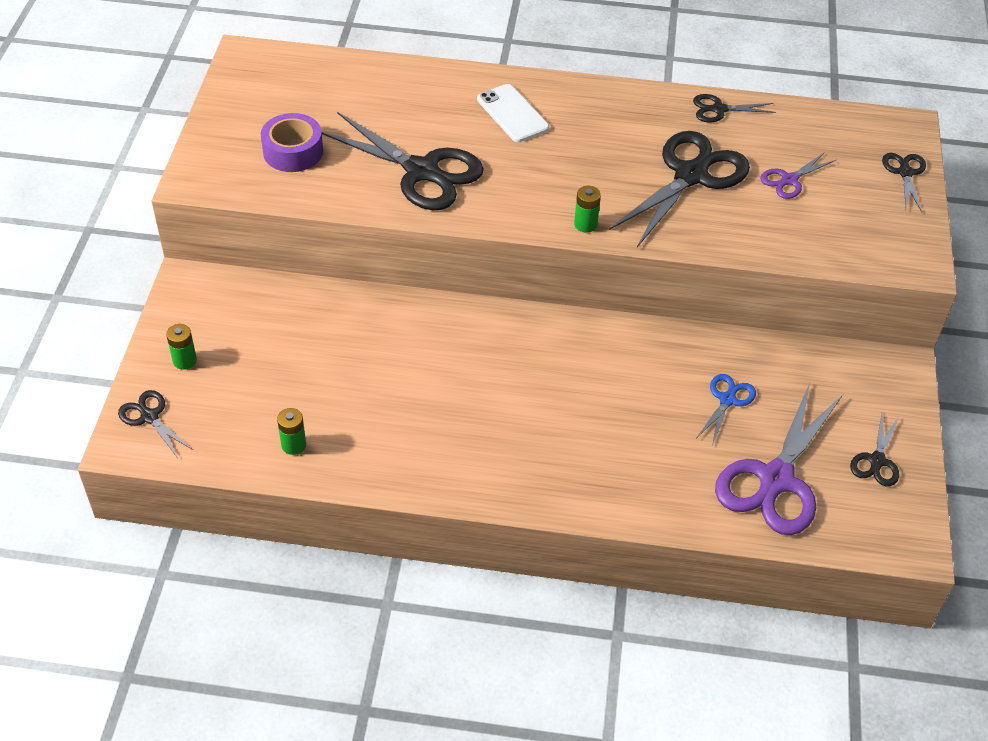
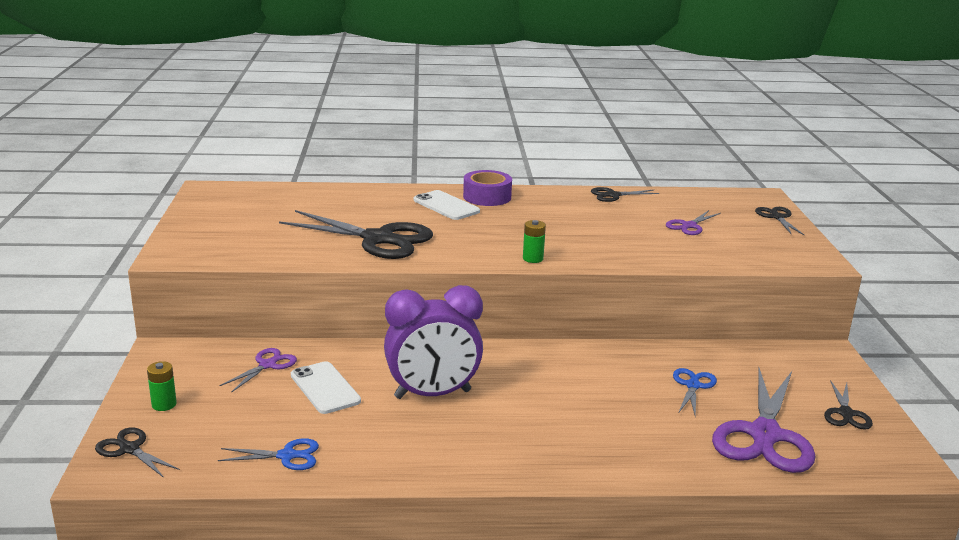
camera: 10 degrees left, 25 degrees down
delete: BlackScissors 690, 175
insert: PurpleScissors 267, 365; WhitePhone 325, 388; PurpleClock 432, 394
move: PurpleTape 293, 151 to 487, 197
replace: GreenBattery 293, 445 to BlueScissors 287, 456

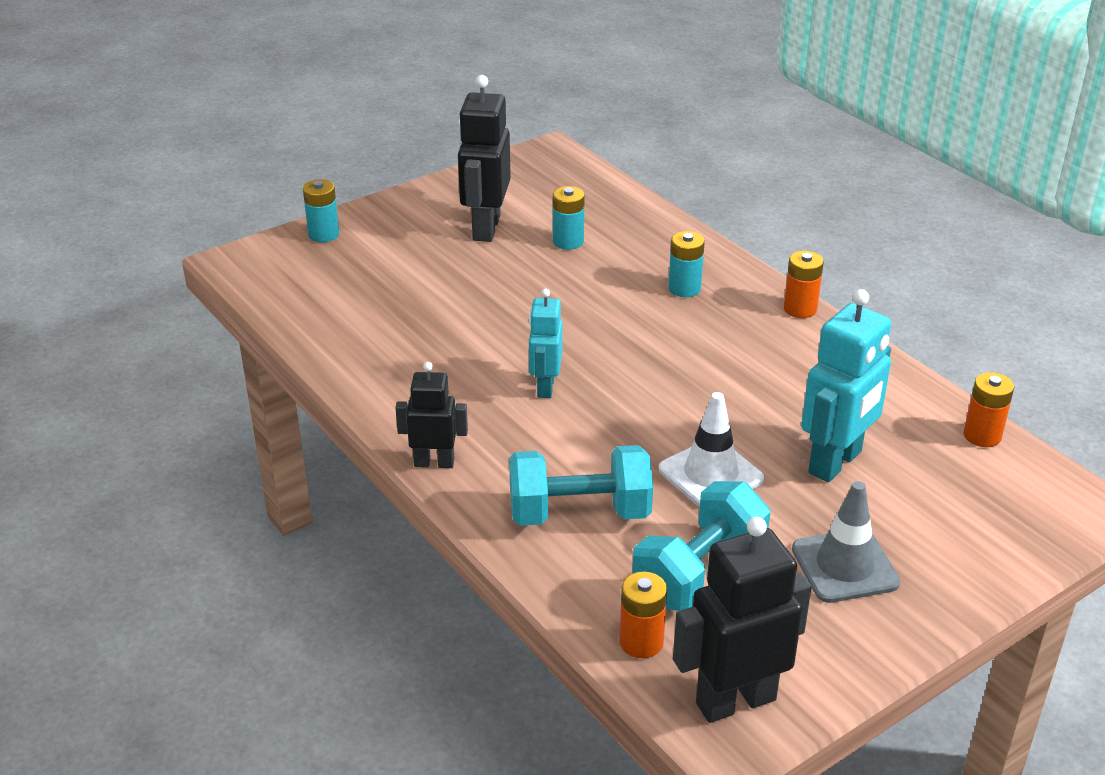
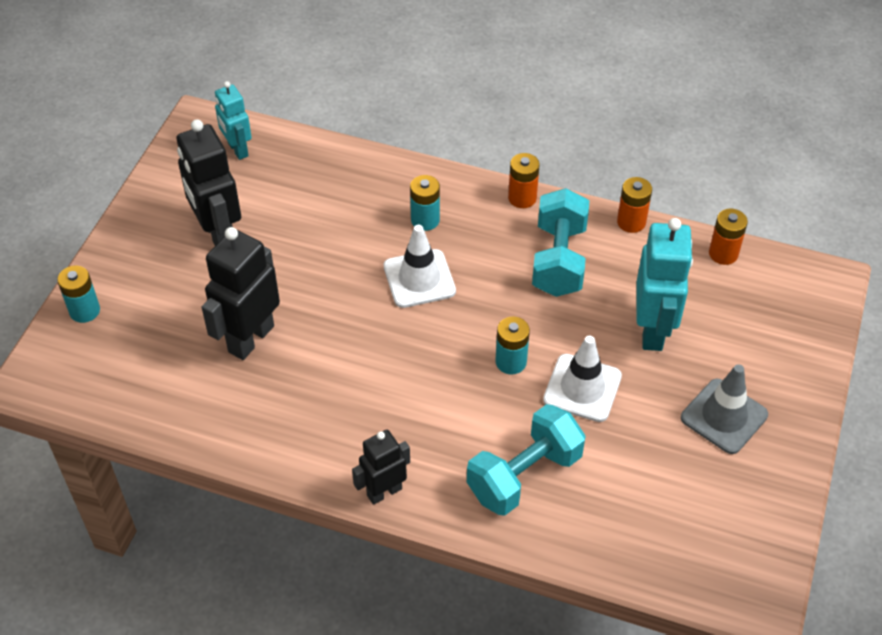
camera: 35 degrees left, 15 degrees up
insert: WhiteTrafficCone 419, 279
move: TurquoiseRobot 545, 387 to 237, 149; TurquoiseBattery 568, 241 to 511, 362; OrangeBattery 641, 642 to 631, 222; TurquoiseDumbbell 699, 573 to 559, 260; BlackRobot 735, 701 to 250, 338

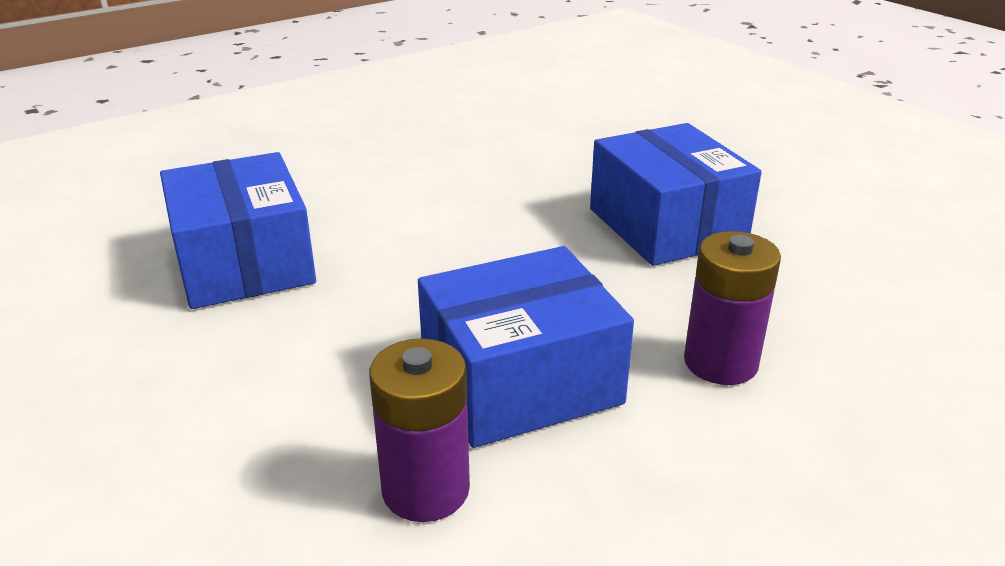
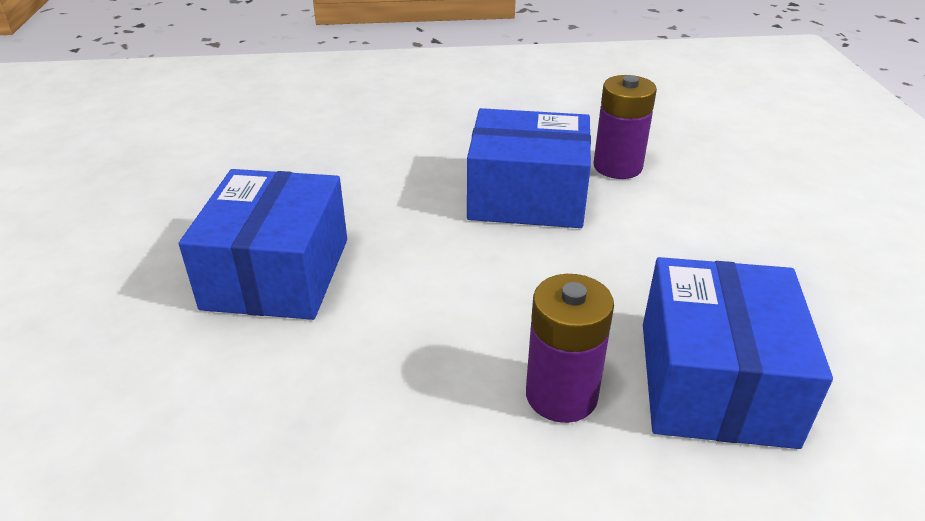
camera: 150 degrees left, 5 degrees up
move: PurpleBattery 720, 362 to 561, 395

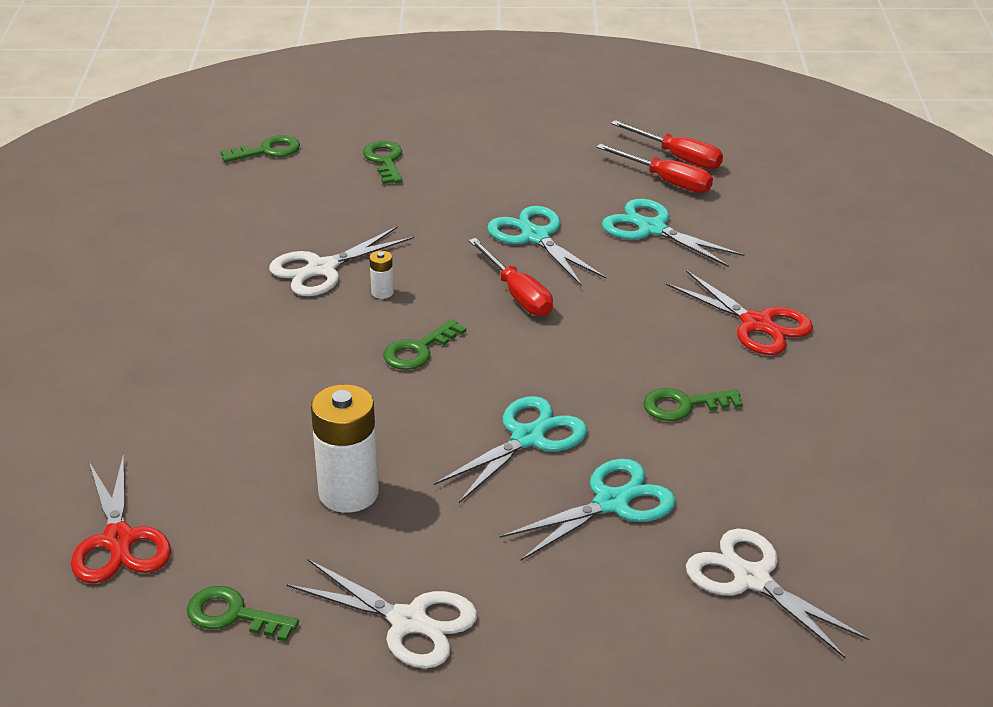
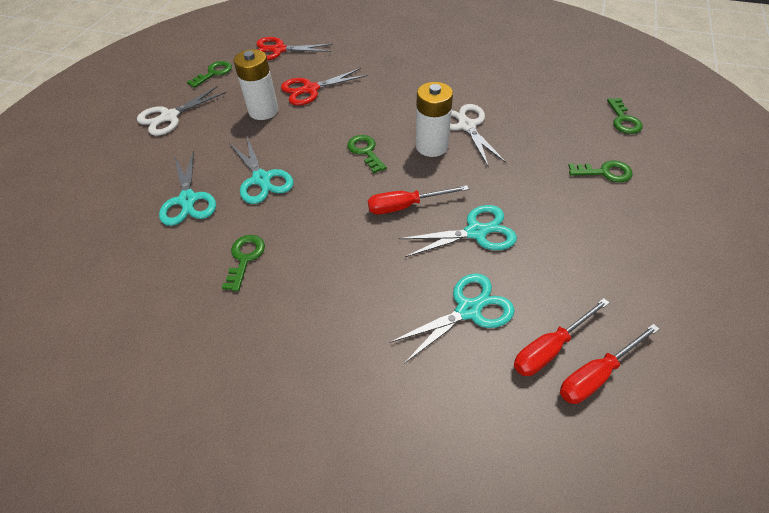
camera: 110 degrees right, 15 degrees up
delete: WhiteScissors 752, 579
move: RedScissors 756, 324 to 310, 89
resize: WhiteBattery 382, 292 = 431, 146 x2.28

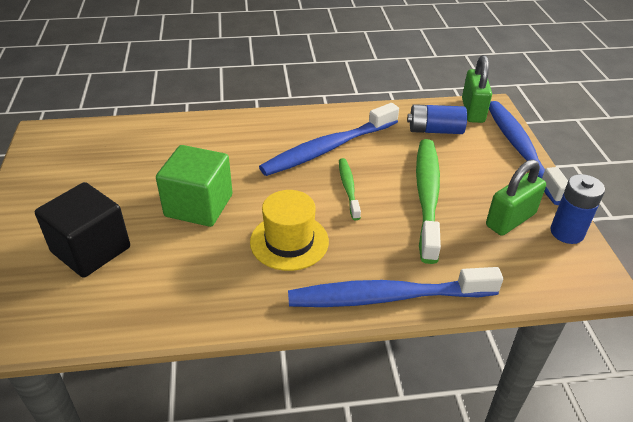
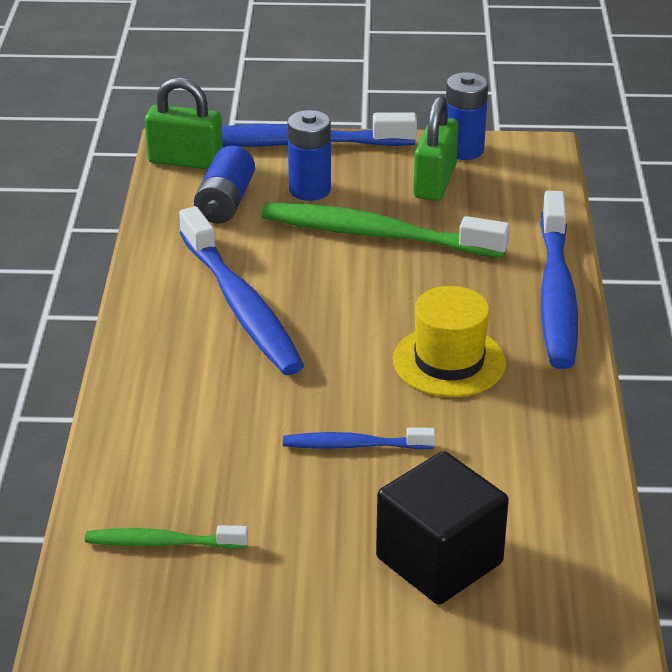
camera: 80 degrees left, 5 degrees down
insert: BlueBattery 309, 190
move: GreenToothbrush 348, 188 to 162, 542
replace: GreenCube 199, 205 to BlueToothbrush 354, 445
rotate: GreenPadlock 510, 220 = 435, 182 45 degrees clockwise

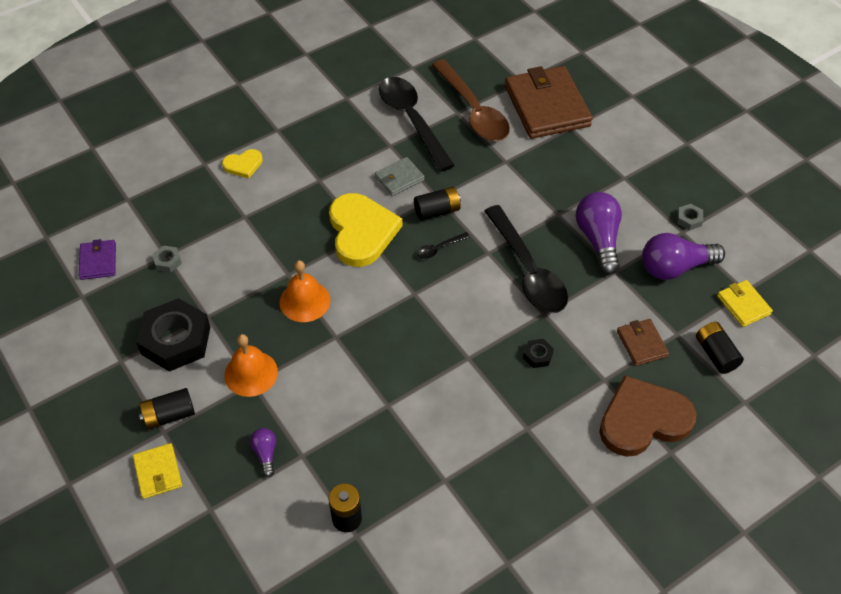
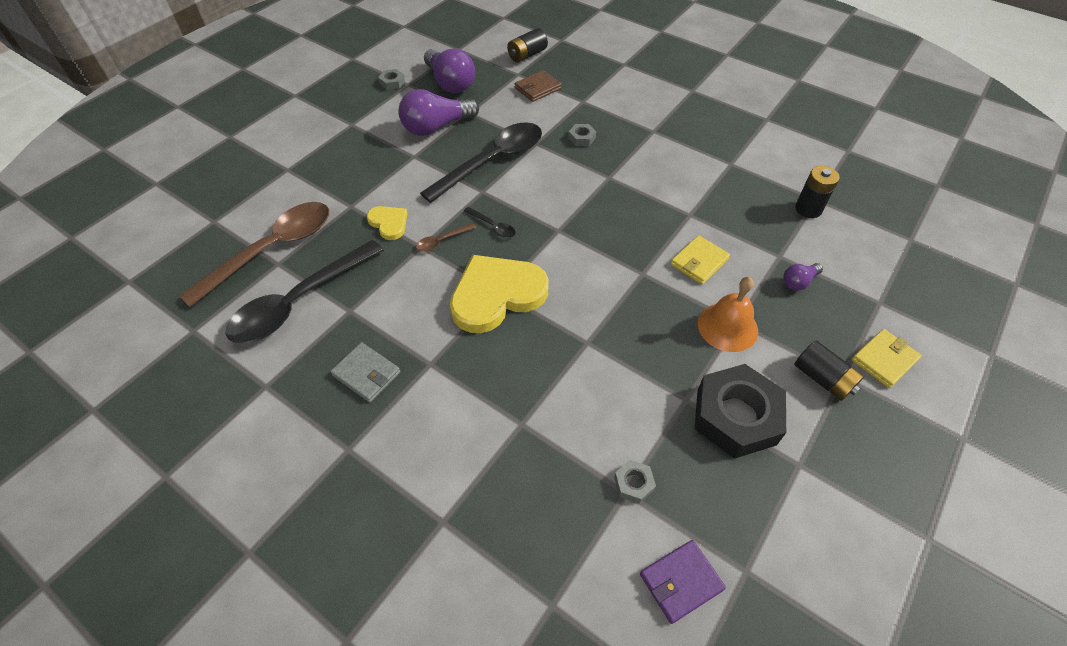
camera: 110 degrees left, 0 degrees up
delete: OrangeBell 304, 301; BrownWallet 547, 106; BrownHeart 643, 419
move: YellowHeart 243, 165 to 389, 223; GreyWallet 399, 178 to 366, 374; YellowWallet 743, 305 to 699, 262
replace: BlackBattery 437, 211 to BrownSpoon 442, 241
recolor: BlackNut 537, 355 to GreyNut 581, 138

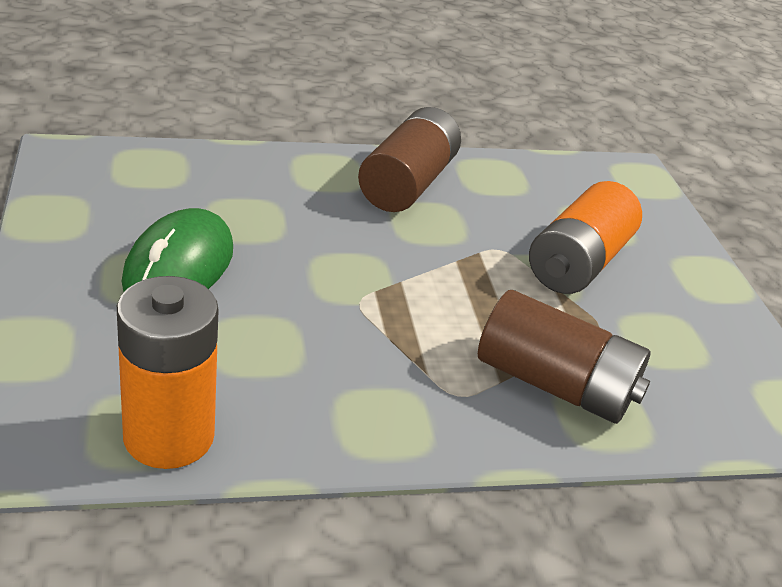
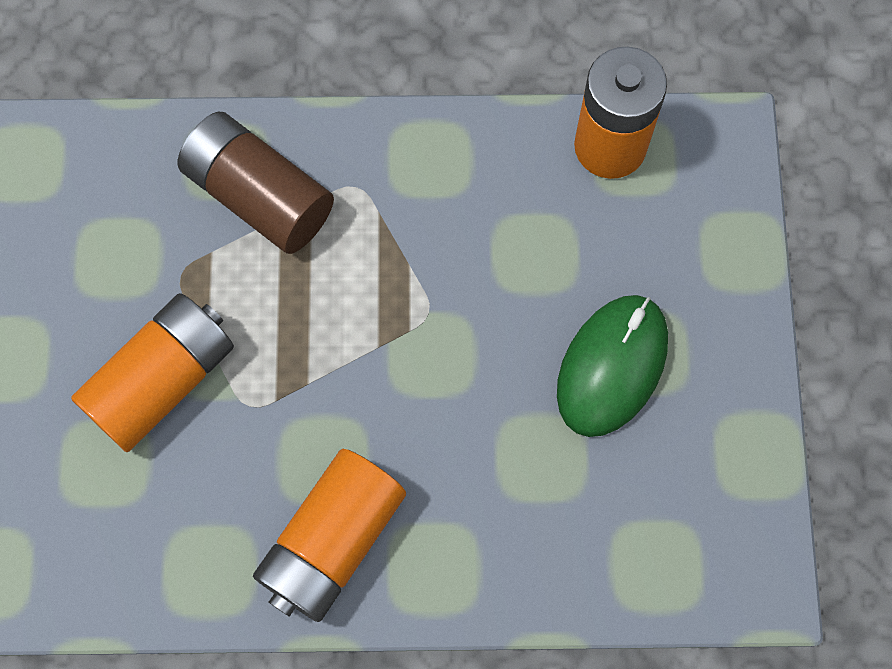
camera: 165 degrees left, 35 degrees up
recolor: BrownBattery 407, 183 to OrangeBattery 332, 542

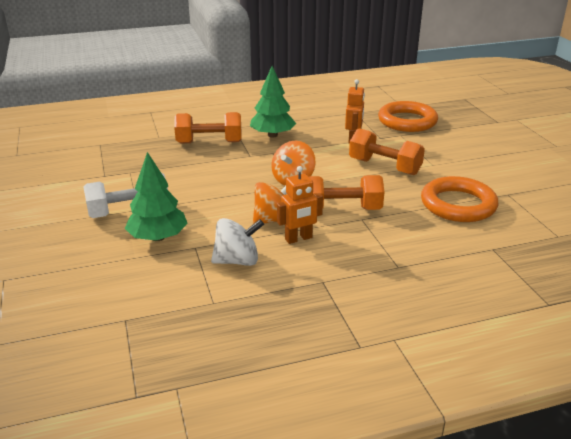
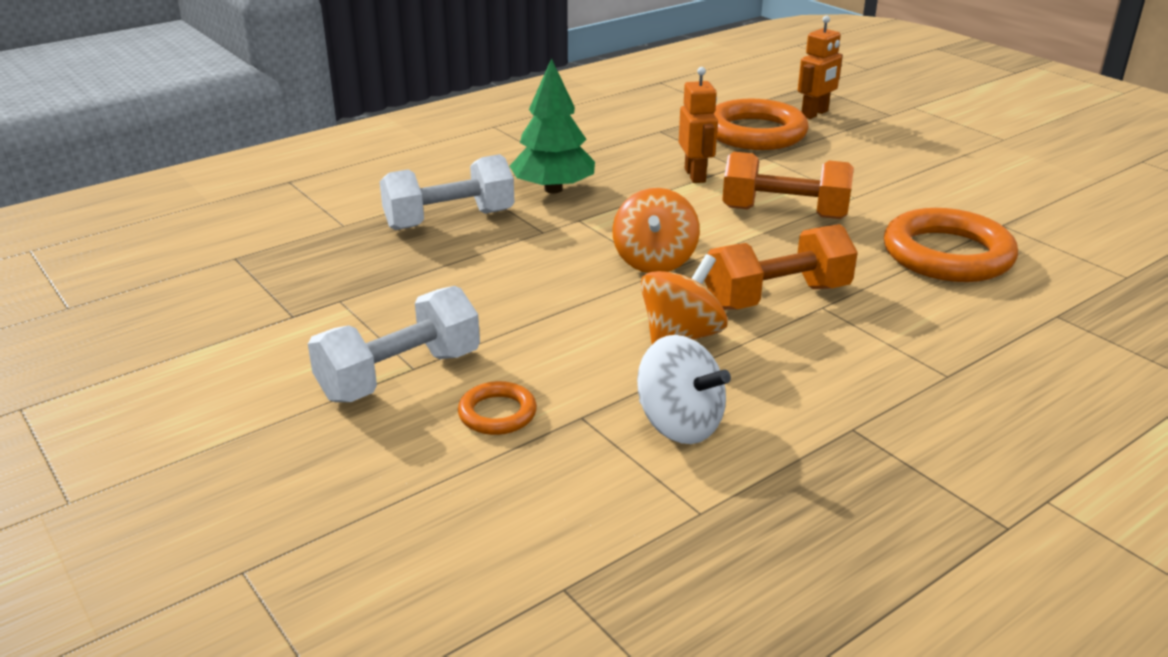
camera: 20 degrees left, 0 degrees up
move: OrangeRobot 298, 239 to 815, 114
replace: GreenTree 158, 237 to OrangeRing 497, 413
recolor: OrangeDumbbell 209, 142 to WhiteDumbbell 449, 220
rotate: WhiteSpinningTop 237, 261 = 679, 424 75 degrees clockwise

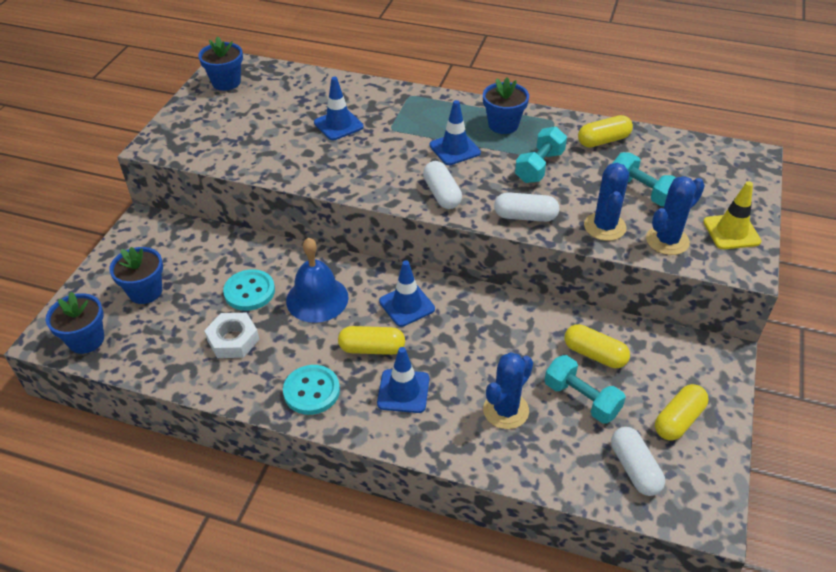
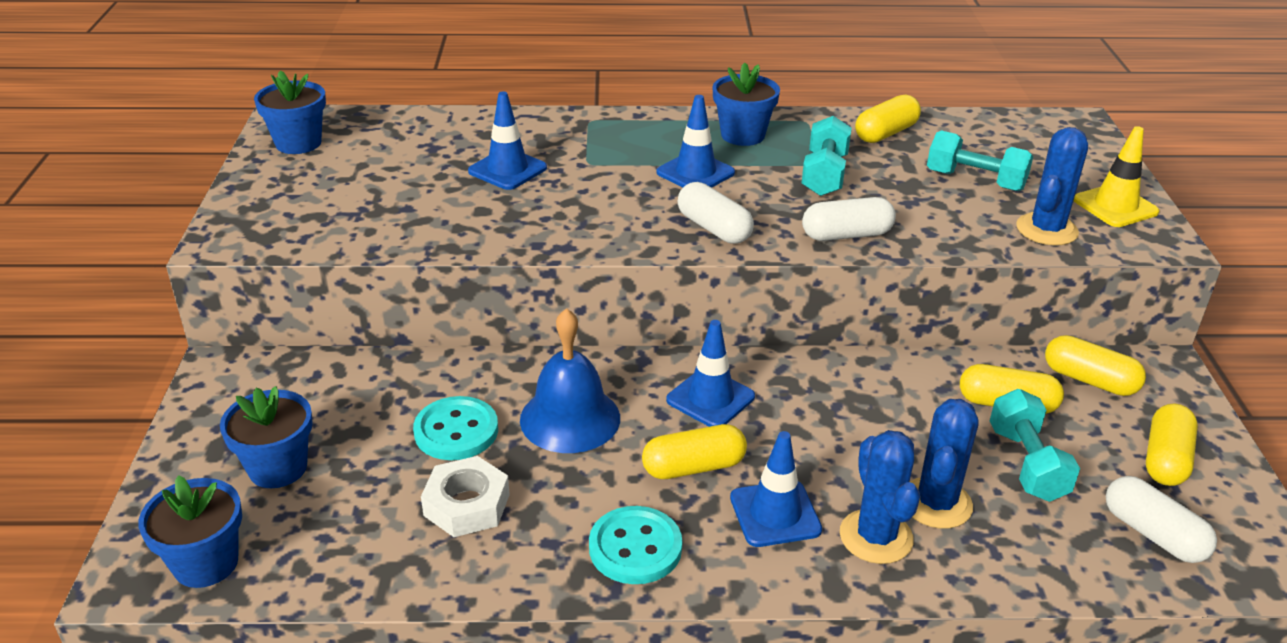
camera: 20 degrees left, 10 degrees down
insert: YellowCapsule 1089, 380
move: BlueCactus 604, 227 to 876, 537
rotate: TurquoiseDumbbell 581, 399 = 1027, 463 60 degrees clockwise

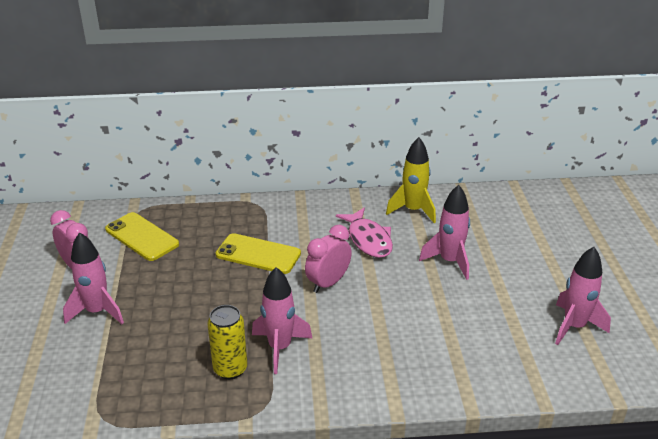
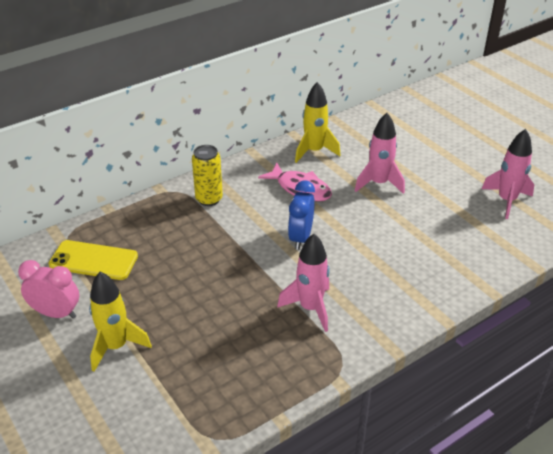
camera: 30 degrees left, 5 degrees up
delete: YellowPhone 258, 254
move: YellowCan 230, 369 to 209, 199
recolor: PinkRocket 97, 311 to YellowRocket 116, 346; PinkClock 328, 283 to BlueClock 300, 238

